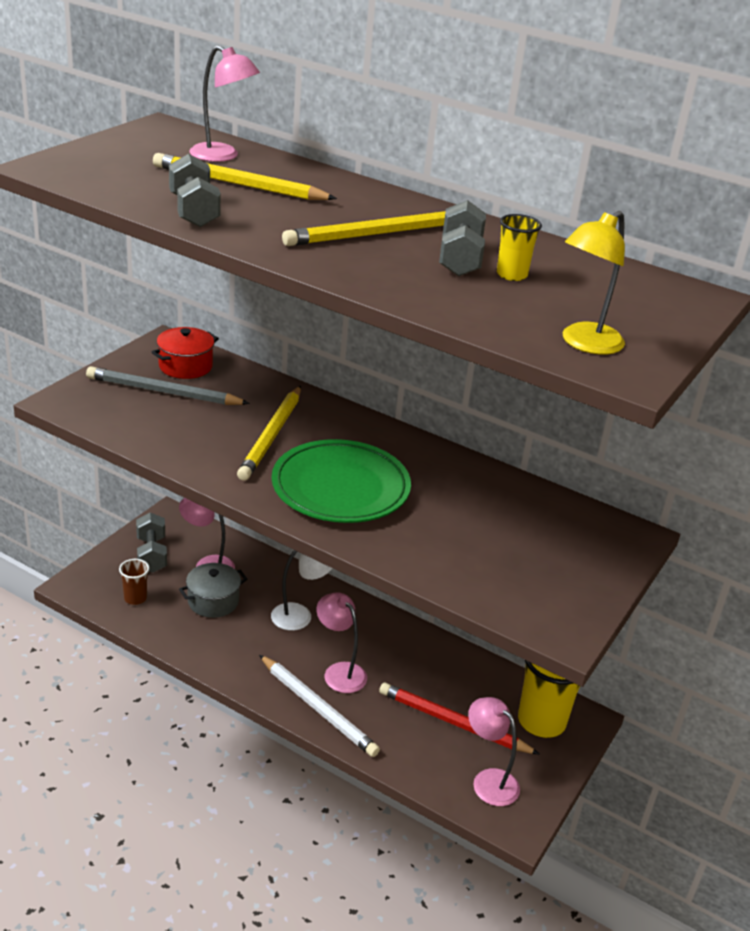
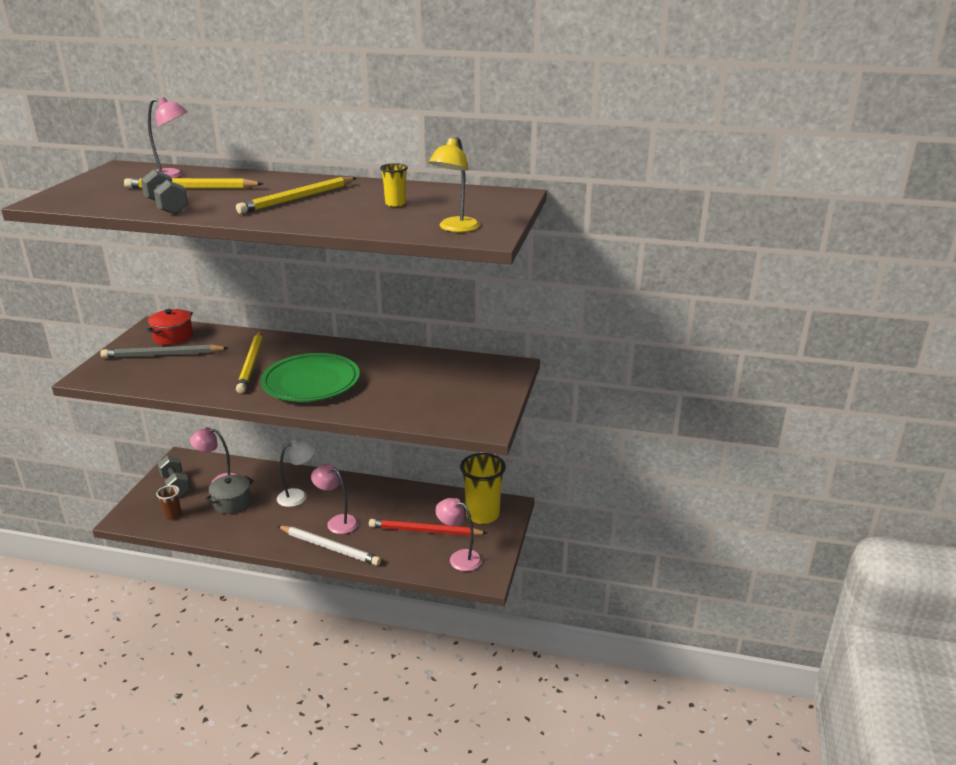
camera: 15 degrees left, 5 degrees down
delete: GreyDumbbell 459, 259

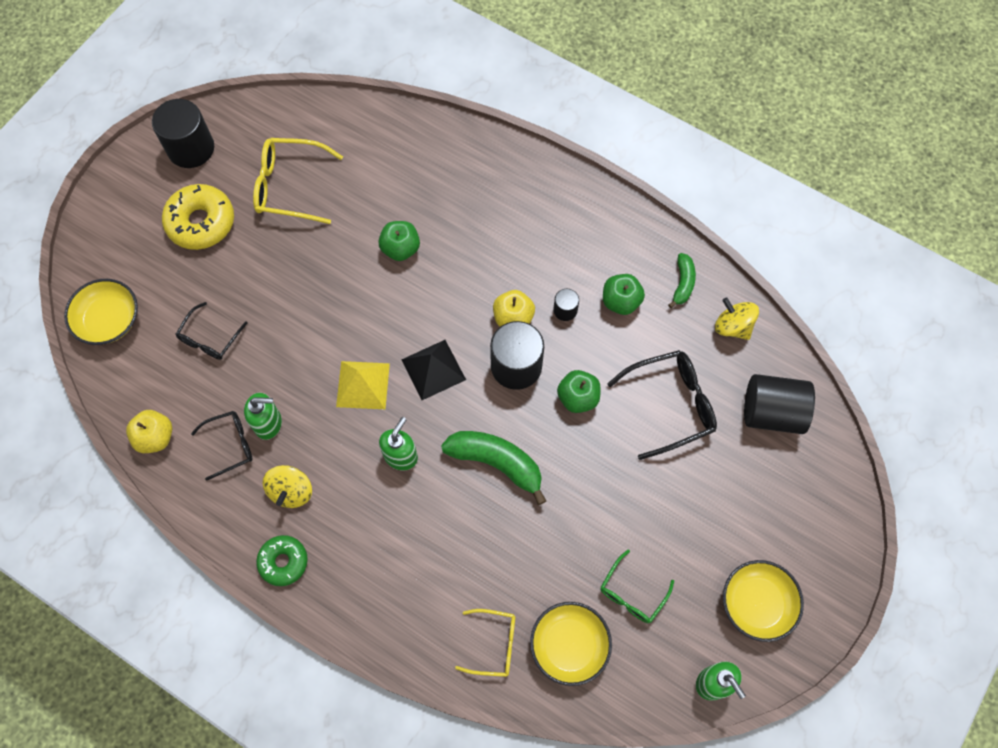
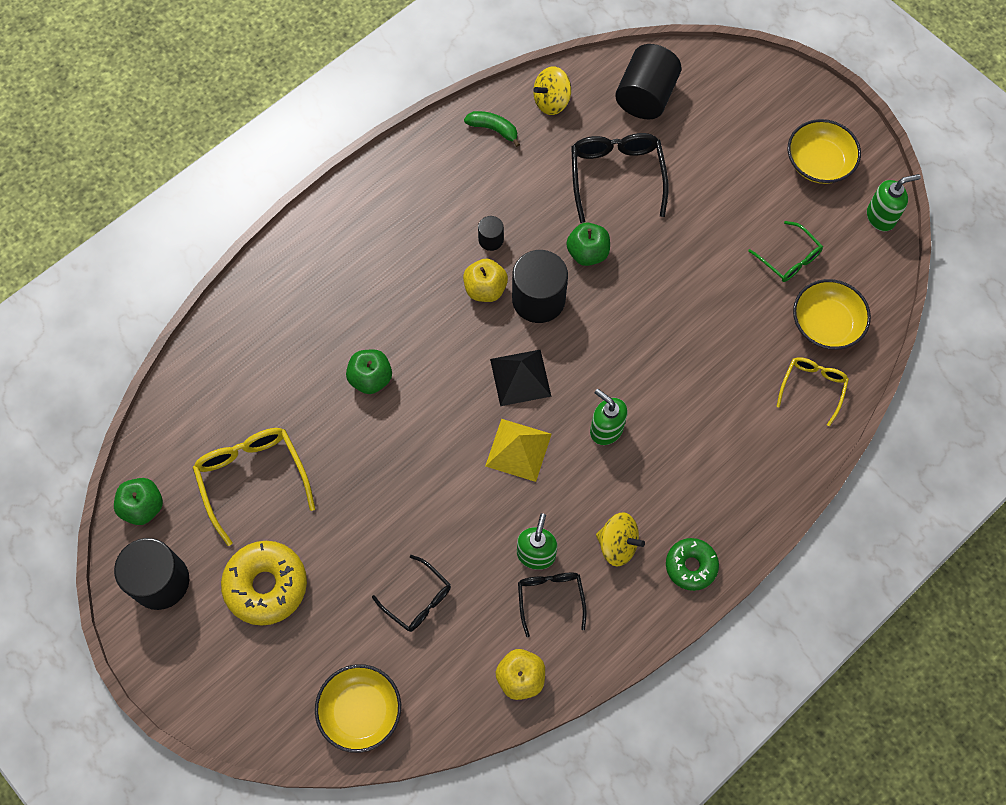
camera: 75 degrees left, 0 degrees up
delete: GreenBanana 497, 463
move: GreenApple 620, 301 to 143, 507
rotate: YellowGlasses 289, 186 = 252, 478 135 degrees clockwise

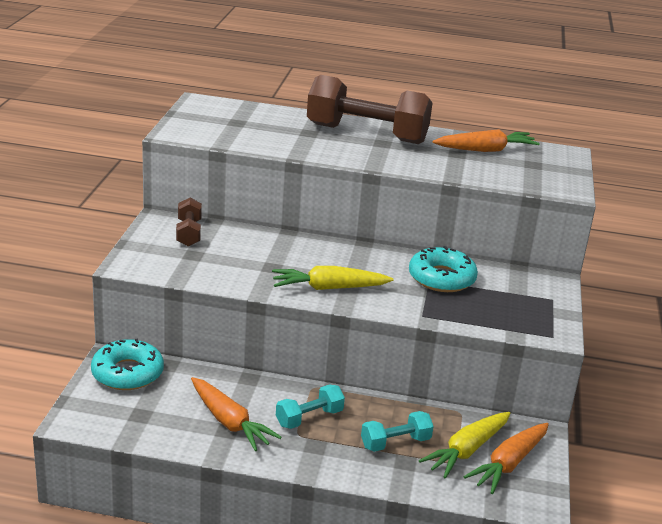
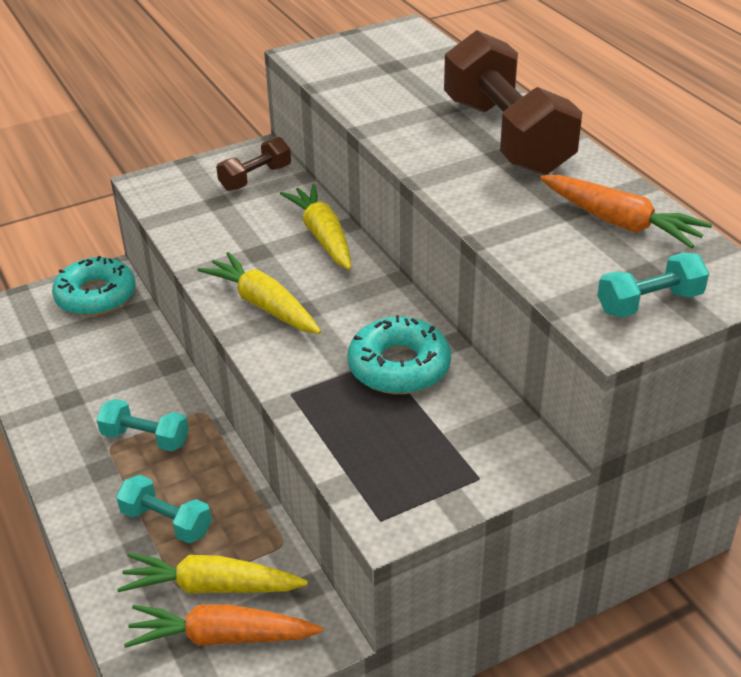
camera: 55 degrees right, 10 degrees up
delete: OrangeCarrot 229, 422
insert: YellowCarrot 322, 236; TurquoiseDumbbell 649, 303

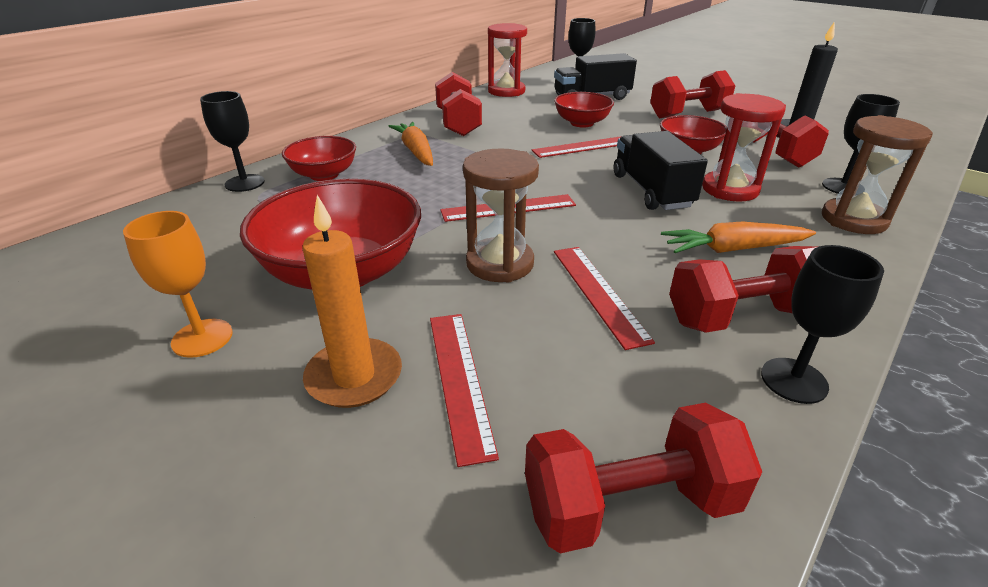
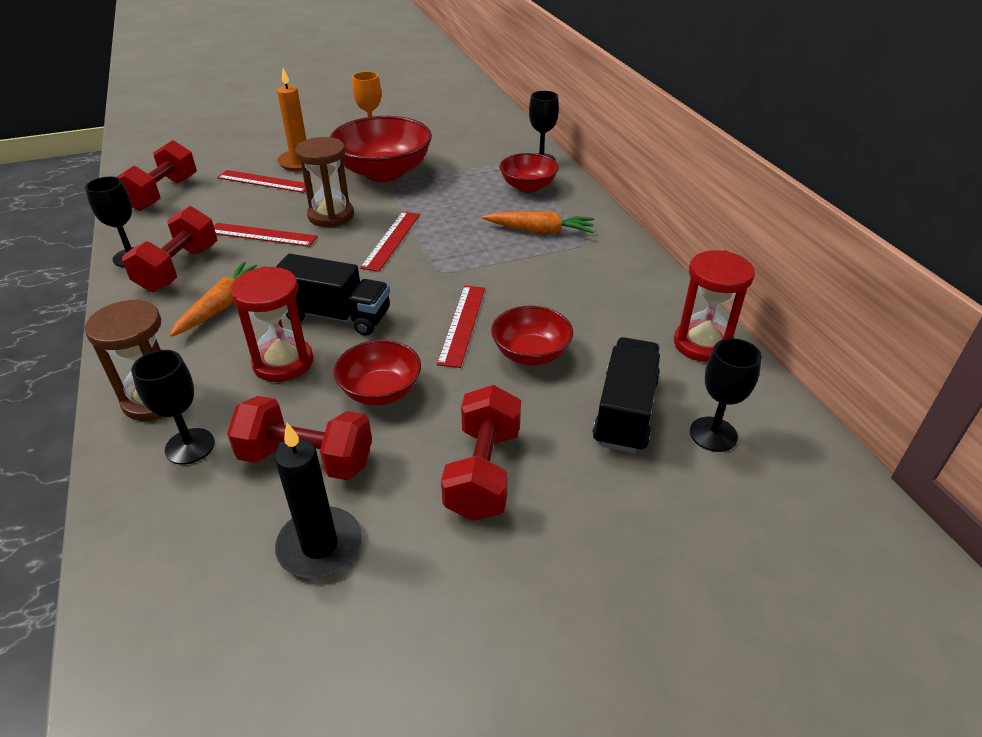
camera: 120 degrees right, 5 degrees up
delete: RedDumbbell 458, 123

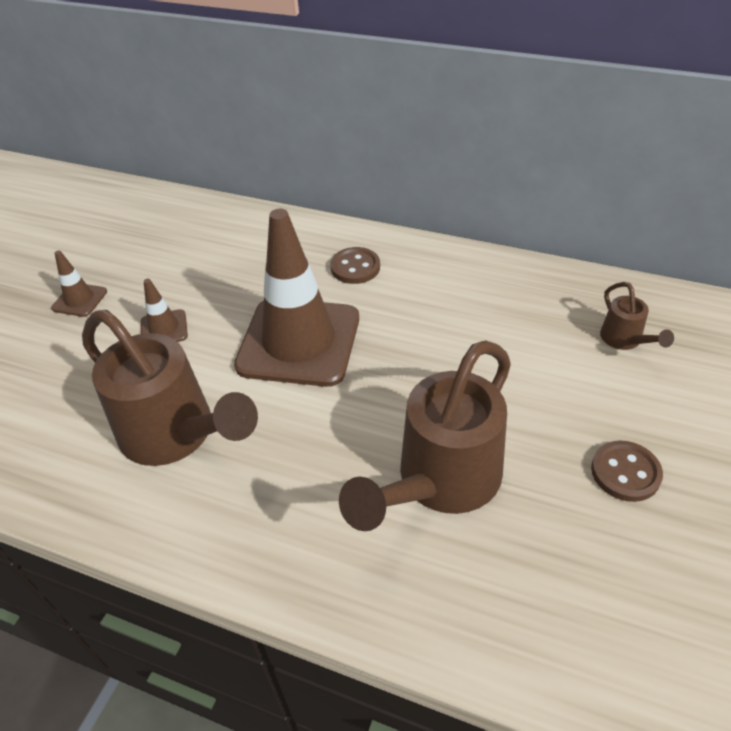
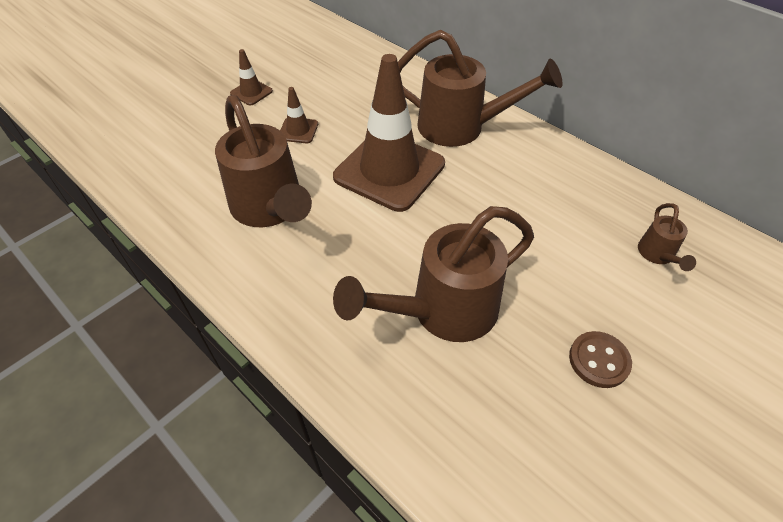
camera: 20 degrees right, 5 degrees up
replace: BrownButton 355, 267 to BrownWateringCan 460, 127

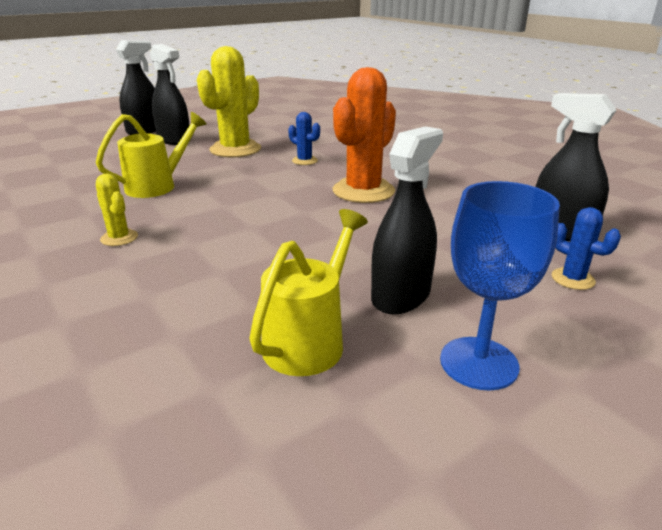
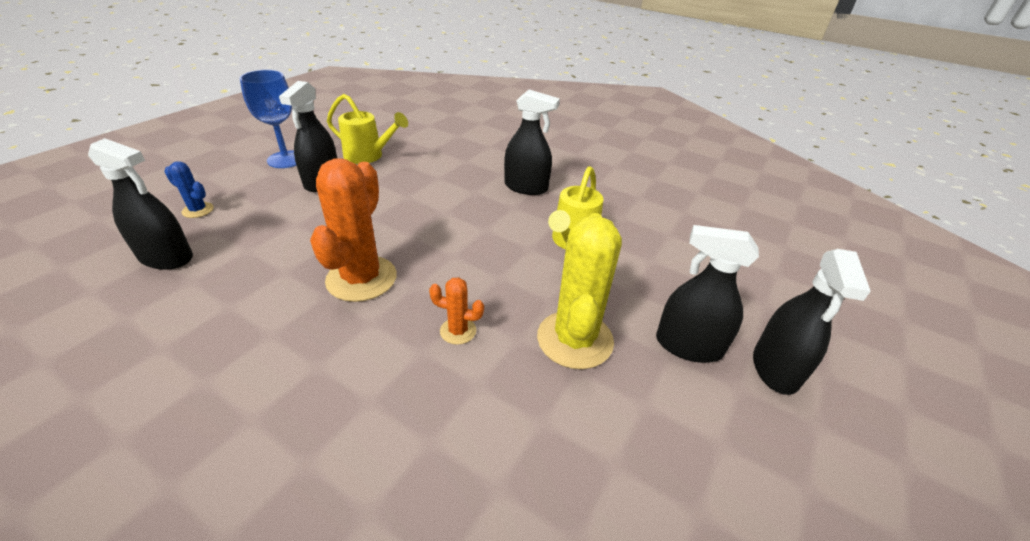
camera: 155 degrees right, 10 degrees up
replace: YellowCactus 119, 238 to BlackSprayBottle 526, 187
recolor: BlueCactus 304, 161 to OrangeCactus 458, 331
rotate: YellowWateringCan 310, 340 = 368, 156 75 degrees counterclockwise

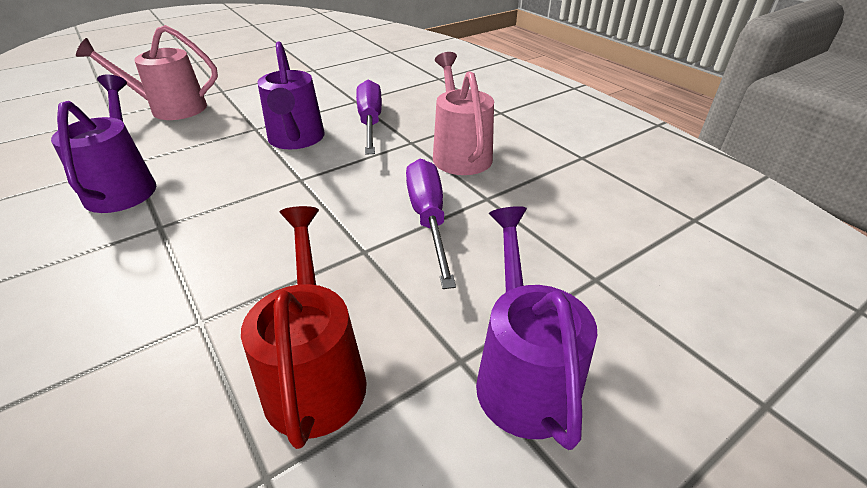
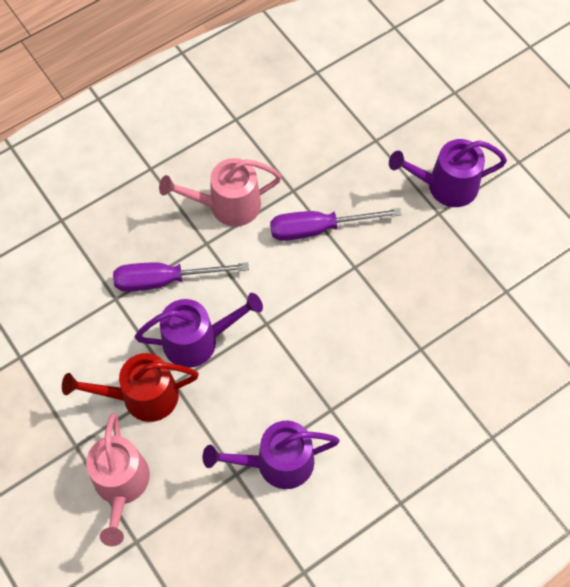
camera: 90 degrees left, 25 degrees up
move: RedWateringCan 315, 374 to 141, 396

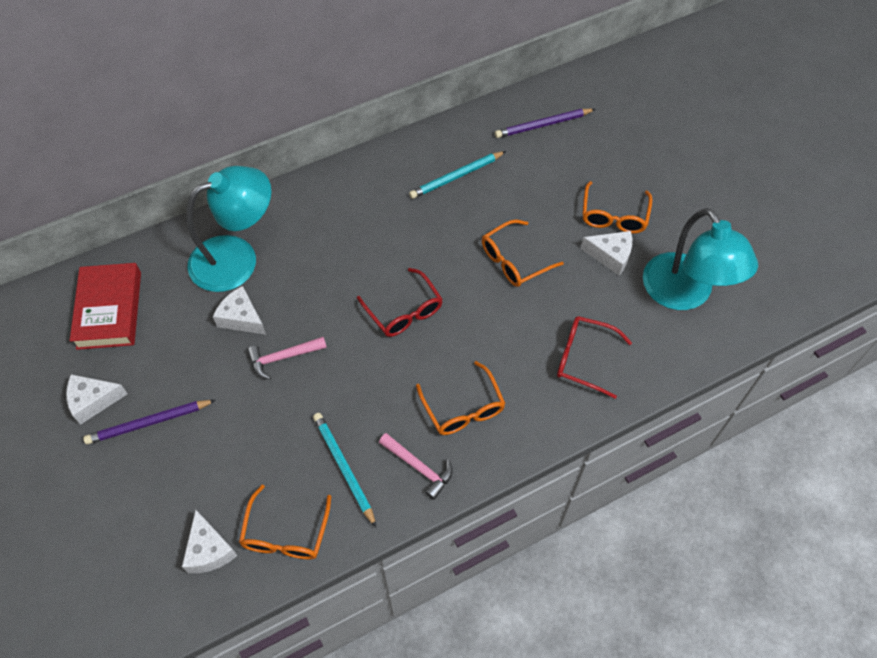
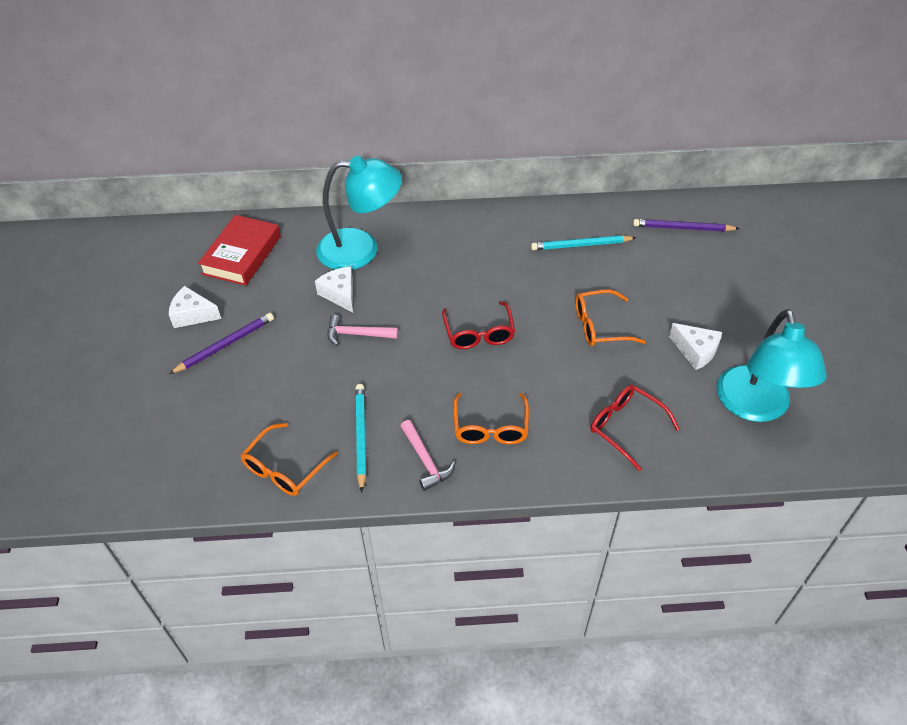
camera: 25 degrees right, 10 degrees down
delete: WhiteCheese 209, 550; OrangeGlasses 614, 216
rotate: PurplePencil 149, 423 = 225, 345 135 degrees clockwise

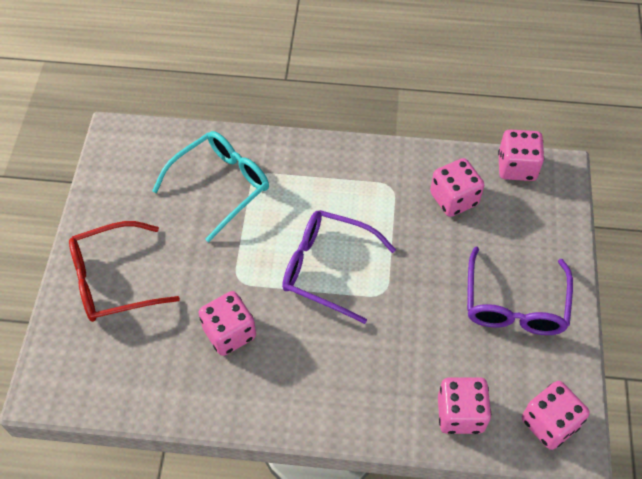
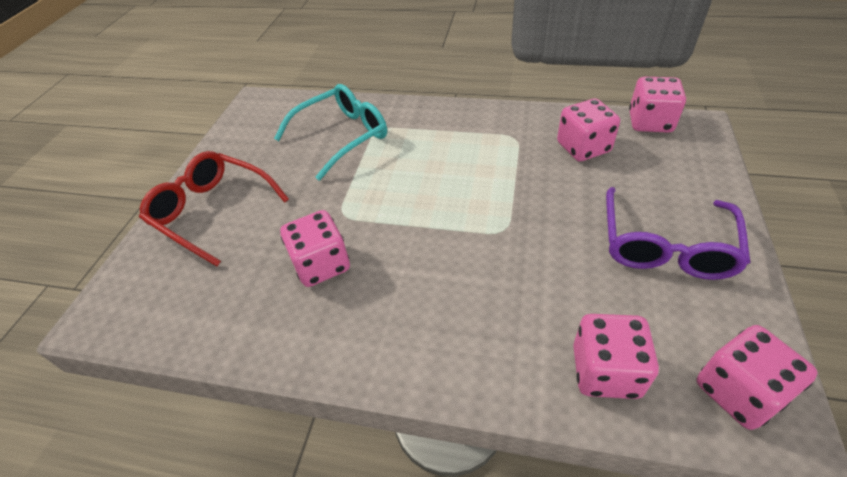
camera: 10 degrees right, 10 degrees down
delete: PurpleGlasses 327, 268
rotate: RedGlasses 113, 280 = 213, 212 45 degrees clockwise

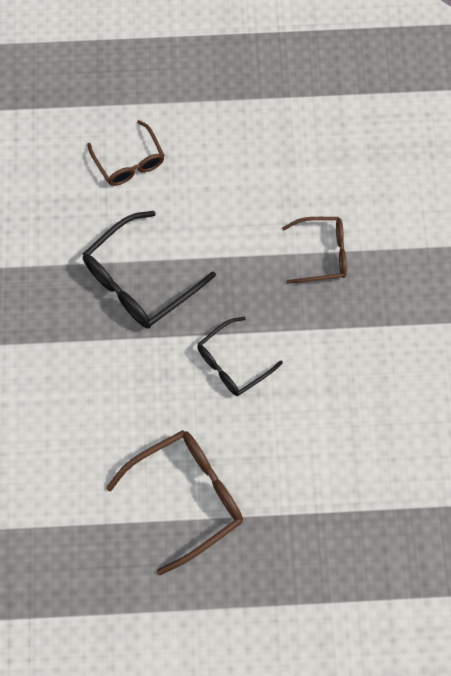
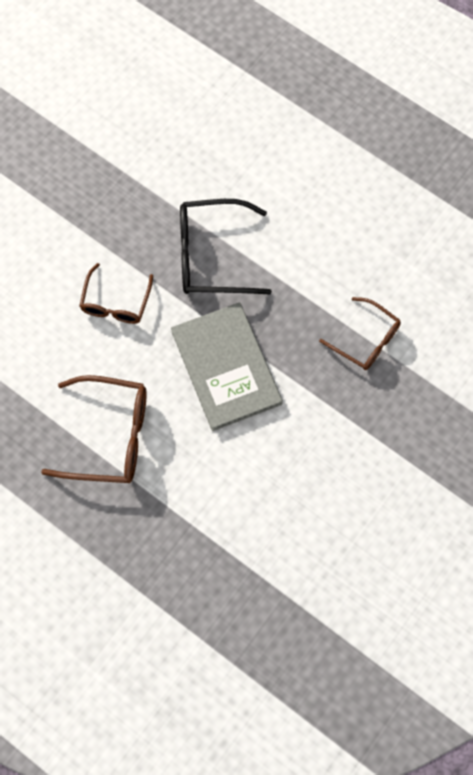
camera: 40 degrees right, 0 degrees up
move: BrownGlasses 129, 162 to 115, 303
replace: BlackGlasses 232, 363 to GreyBook 226, 367

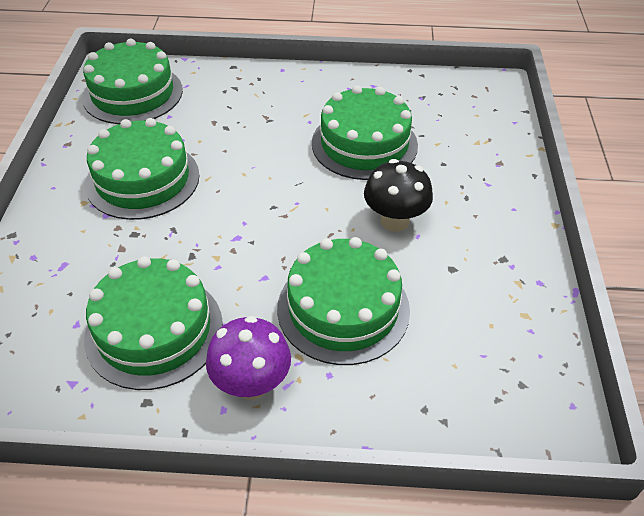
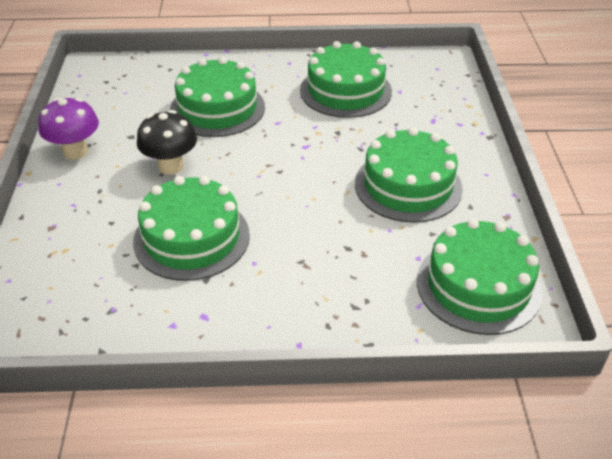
camera: 175 degrees right, 5 degrees down
move: PurpleMushroom 251, 384 to 75, 151

